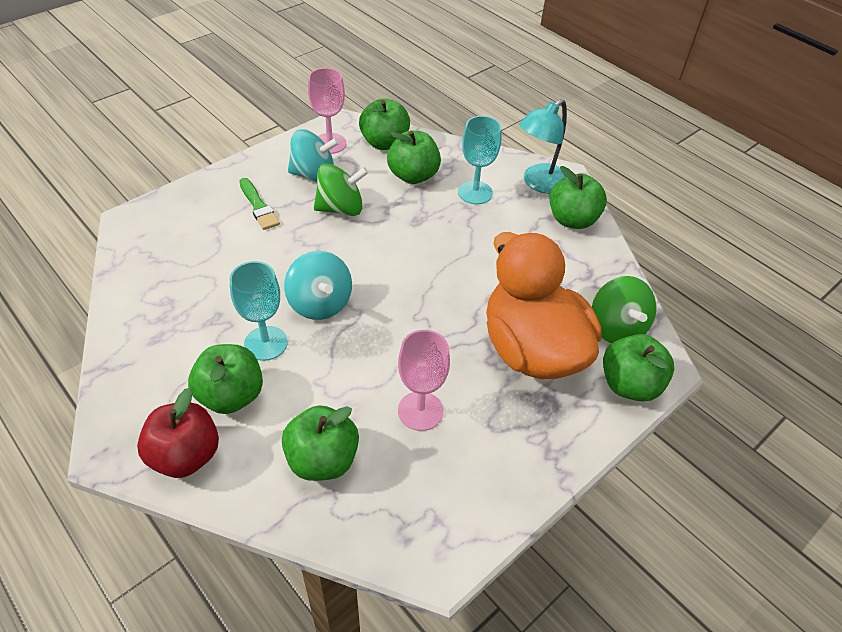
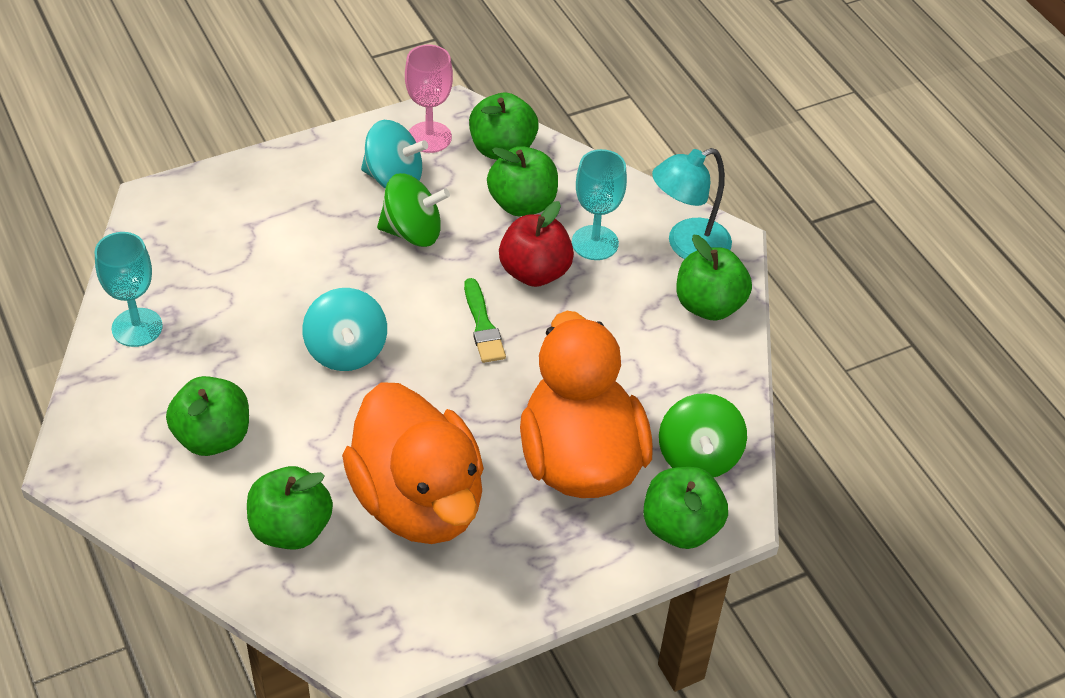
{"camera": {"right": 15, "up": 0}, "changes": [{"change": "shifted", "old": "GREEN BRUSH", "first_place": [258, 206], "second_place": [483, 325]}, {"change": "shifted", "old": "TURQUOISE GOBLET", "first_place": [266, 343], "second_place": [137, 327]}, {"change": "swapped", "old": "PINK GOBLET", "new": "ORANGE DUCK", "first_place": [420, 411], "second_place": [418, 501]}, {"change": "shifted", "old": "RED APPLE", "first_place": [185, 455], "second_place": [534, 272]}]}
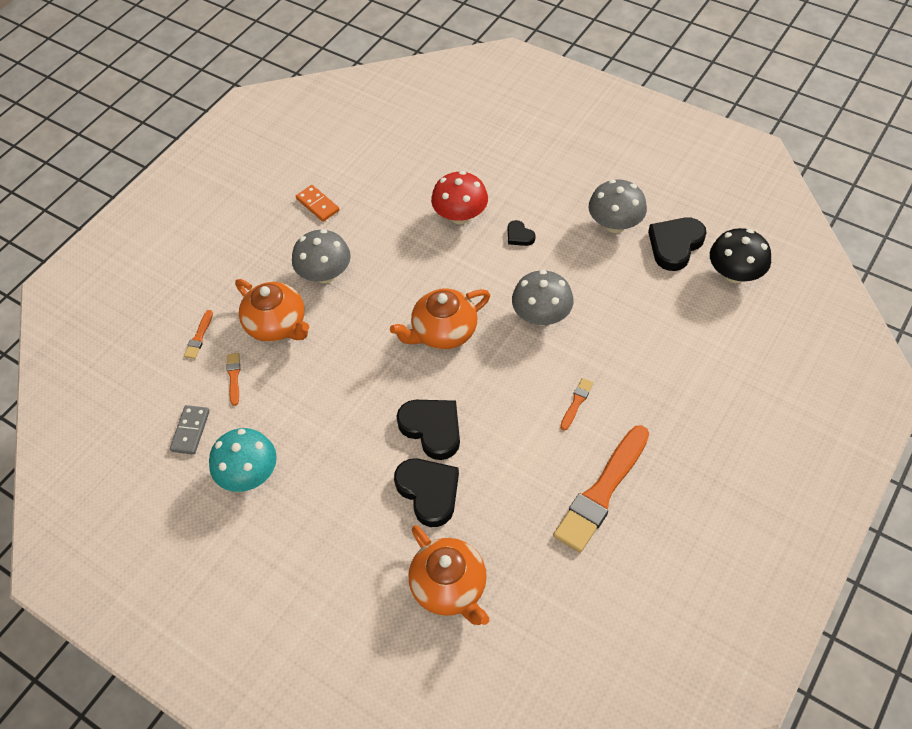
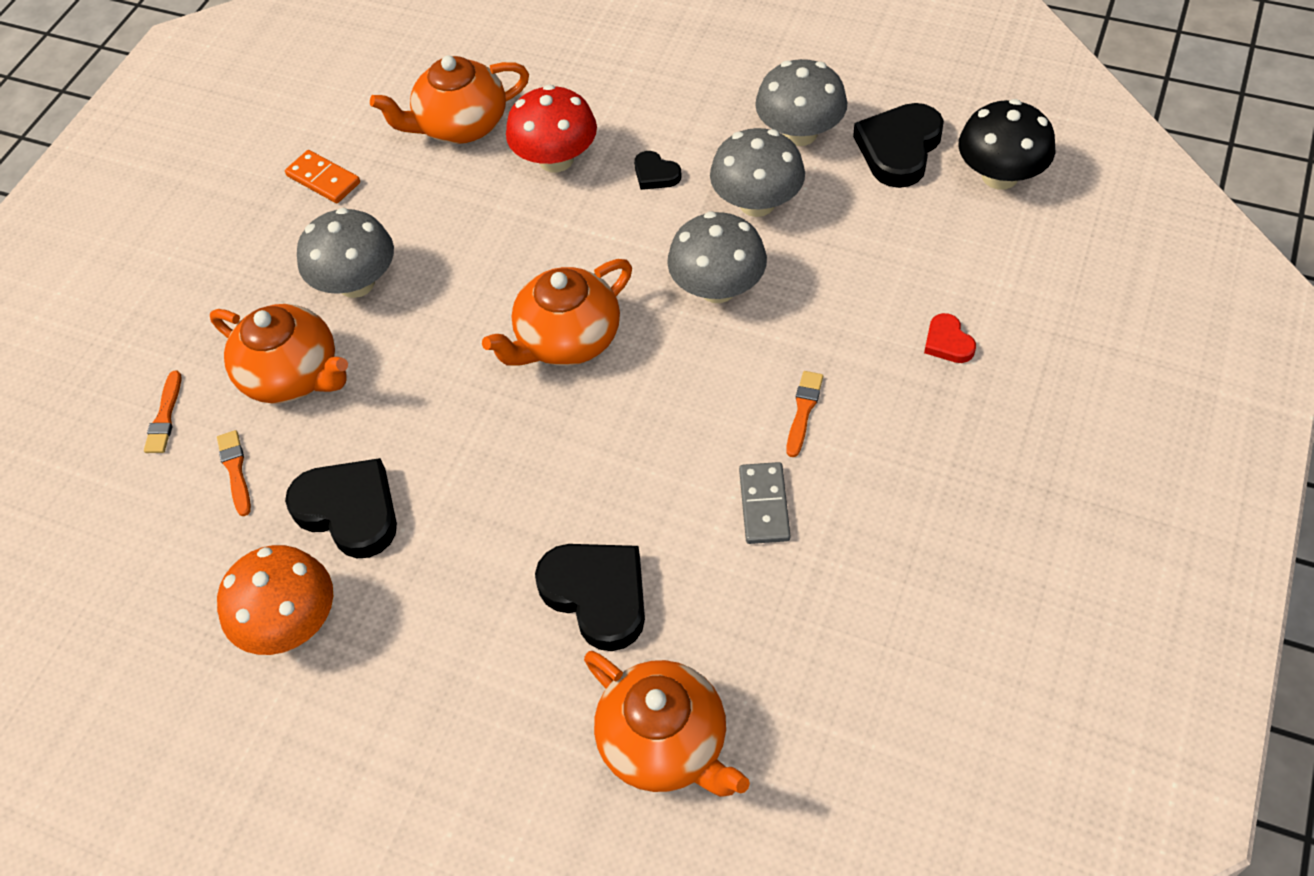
{"camera": {"right": -10, "up": 0}, "changes": [{"change": "shifted", "old": "BLACK HEART", "first_place": [432, 429], "second_place": [349, 511]}, {"change": "shifted", "old": "GREY DOMINO", "first_place": [190, 431], "second_place": [764, 505]}, {"change": "gone", "old": "ORANGE BRUSH", "first_place": [602, 491]}, {"change": "repainted", "old": "TURQUOISE MUSHROOM", "new": "ORANGE MUSHROOM", "first_place": [249, 474], "second_place": [291, 623]}, {"change": "new", "new": "ORANGE TEAPOT", "second_place": [460, 125]}, {"change": "new", "new": "GREY MUSHROOM", "second_place": [757, 203]}, {"change": "new", "new": "RED HEART", "second_place": [948, 342]}]}
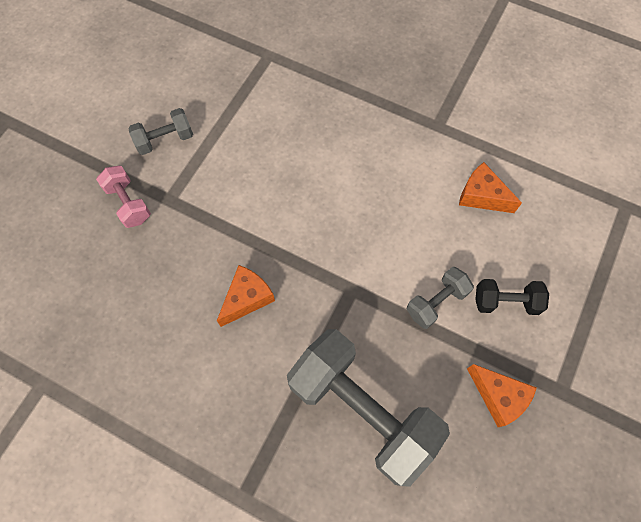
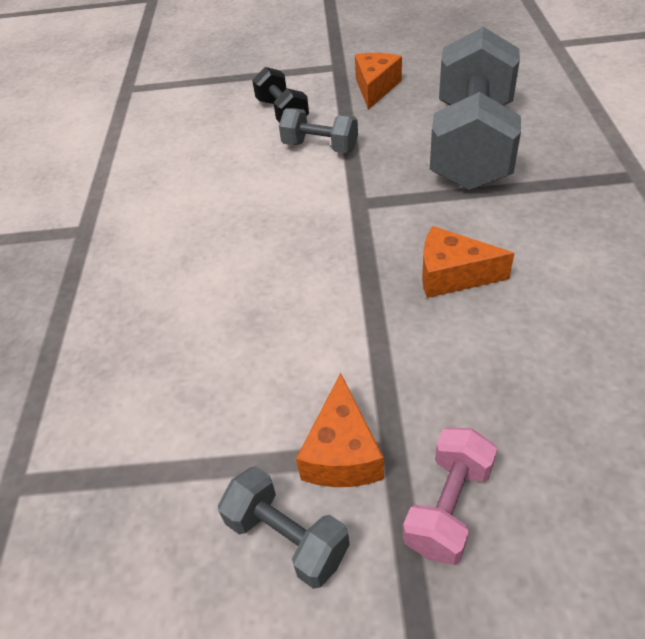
{"camera": {"right": -115, "up": -20}, "changes": [{"change": "shifted", "old": "ORANGE CHEESE", "first_place": [481, 196], "second_place": [342, 453]}]}
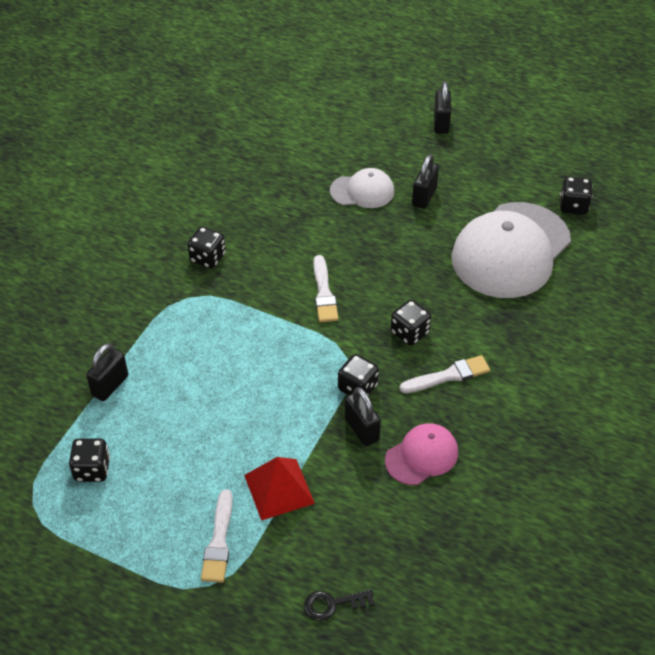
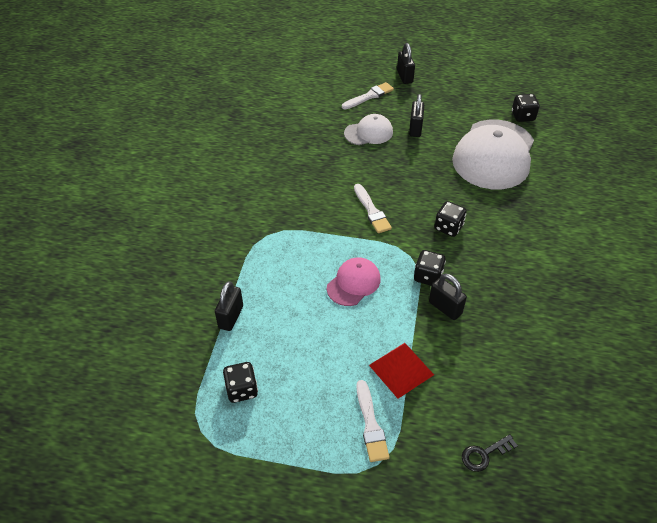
{"camera": {"right": -15, "up": 0}, "changes": [{"change": "gone", "old": "BLACK DICE", "first_place": [207, 258]}, {"change": "shifted", "old": "WHITE BRUSH", "first_place": [448, 376], "second_place": [369, 96]}, {"change": "shifted", "old": "PINK CAP", "first_place": [422, 456], "second_place": [353, 283]}]}
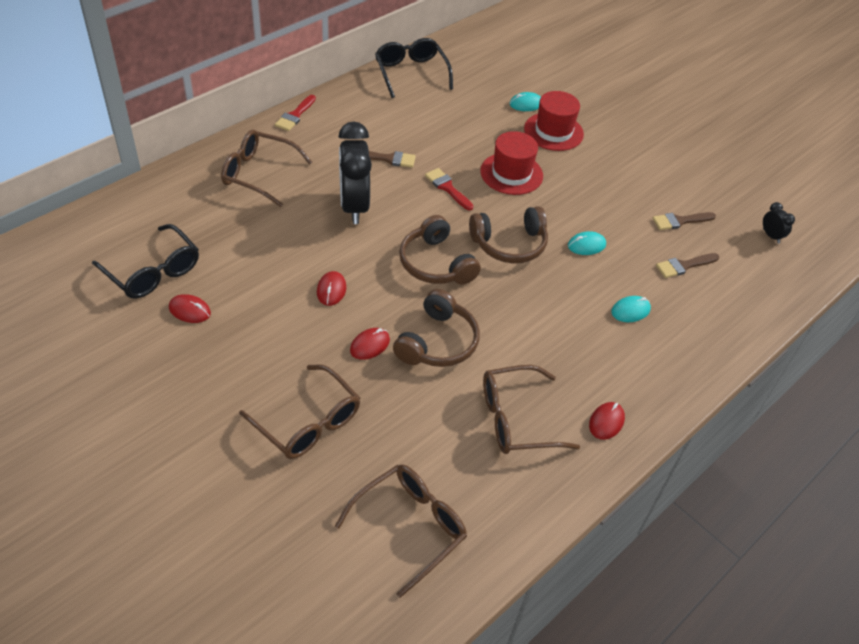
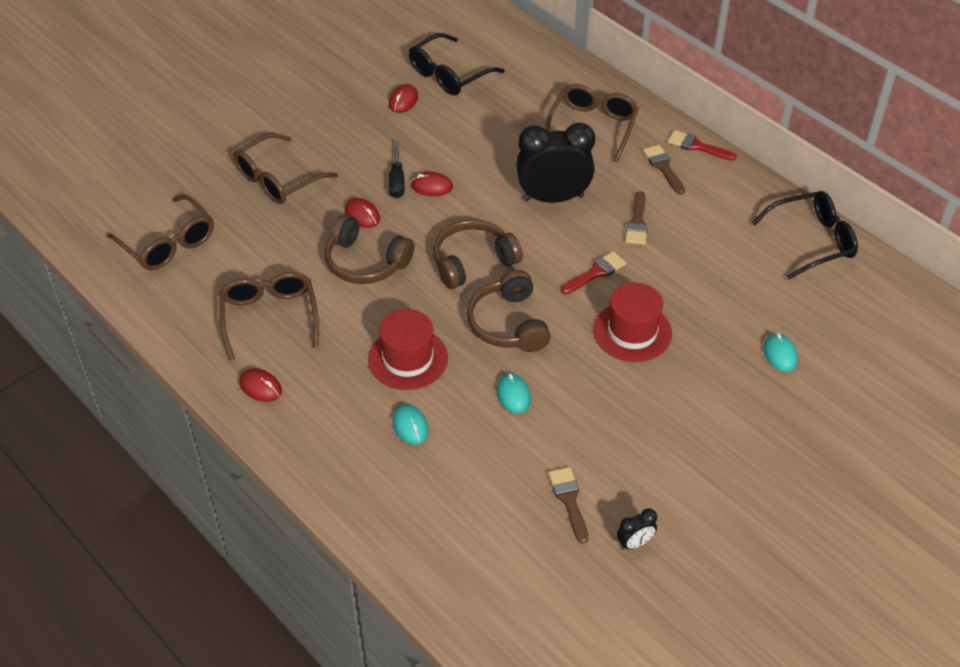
{"camera": {"right": 95, "up": 0}, "changes": [{"change": "shifted", "old": "RED HAT", "first_place": [553, 131], "second_place": [408, 359]}, {"change": "shifted", "old": "BLACK CLOCK", "first_place": [771, 236], "second_place": [635, 543]}, {"change": "shifted", "old": "BROWN BRUSH", "first_place": [684, 266], "second_place": [663, 167]}, {"change": "new", "new": "BLACK SCREWDRIVER", "second_place": [397, 180]}]}
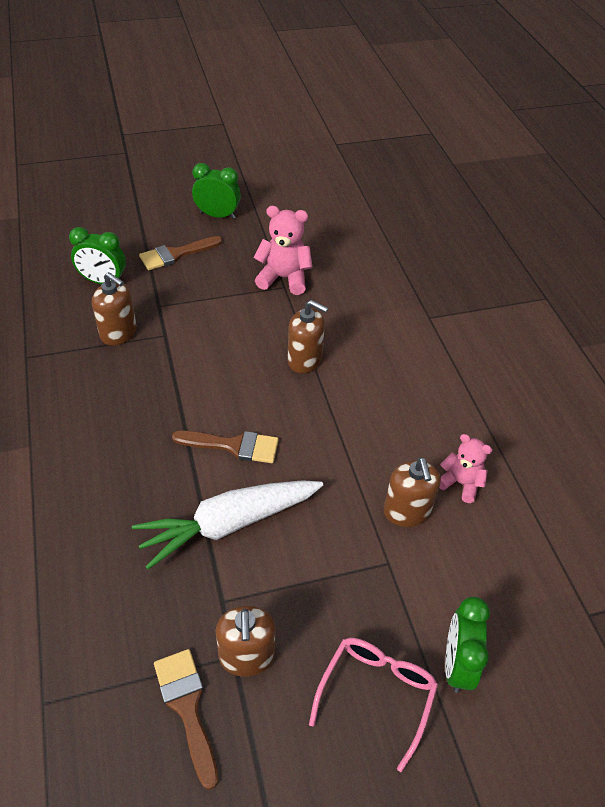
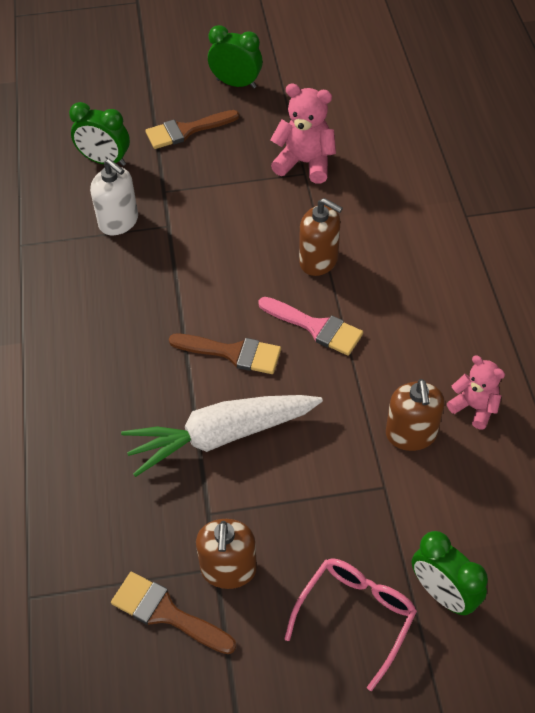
{"camera": {"right": 10, "up": 5}, "changes": [{"change": "repainted", "old": "BROWN SOAP DISPENSER", "new": "WHITE SOAP DISPENSER", "first_place": [118, 333], "second_place": [119, 221]}, {"change": "rotated", "old": "GREEN CLOCK", "first_place": [457, 664], "second_place": [443, 593], "degrees": -60}, {"change": "rotated", "old": "BROWN BRUSH", "first_place": [187, 707], "second_place": [166, 613], "degrees": -45}, {"change": "new", "new": "PINK BRUSH", "second_place": [316, 327]}]}
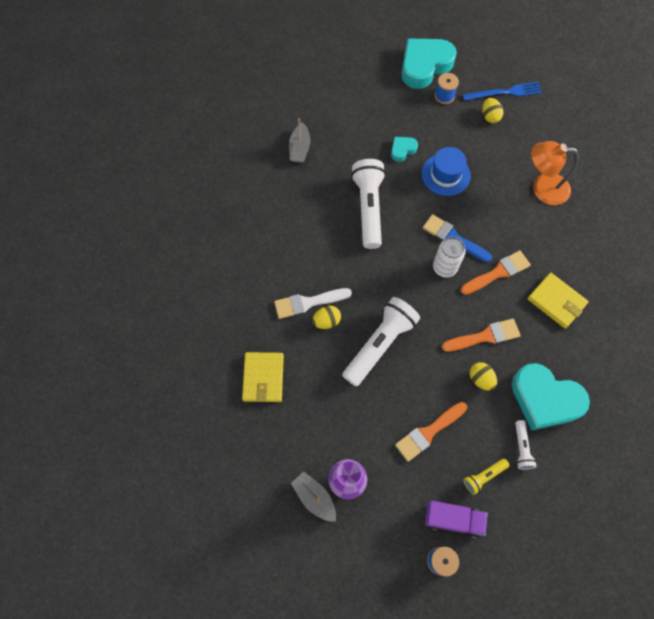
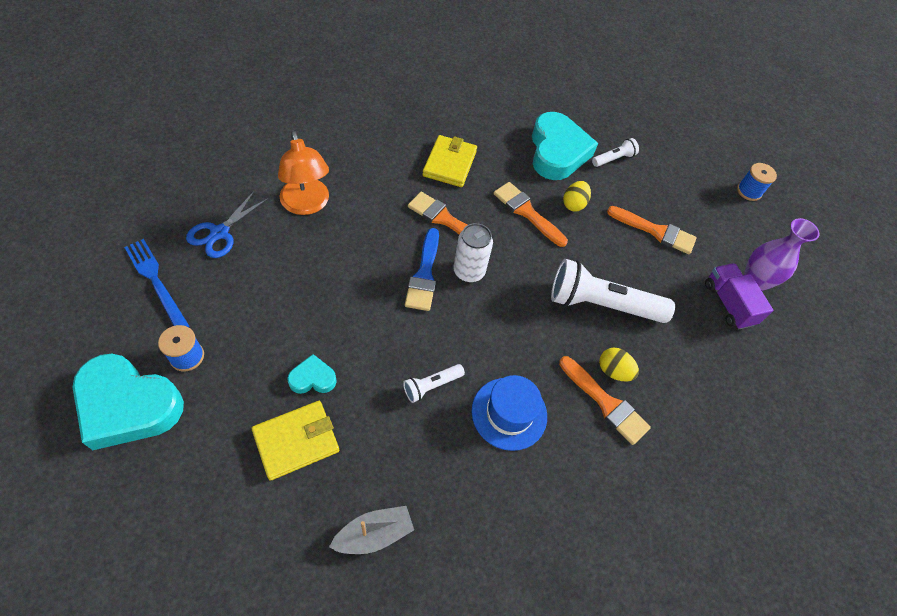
{"camera": {"right": -125, "up": -10}, "changes": [{"change": "gone", "old": "YELLOW EGG", "first_place": [490, 116]}, {"change": "rotated", "old": "TURQUOISE HEART", "first_place": [402, 150], "second_place": [313, 378], "degrees": 150}, {"change": "shifted", "old": "BLUE HAT", "first_place": [445, 175], "second_place": [509, 413]}, {"change": "scaled", "old": "WHITE FLASHLIGHT", "first_place": [368, 208], "second_place": [431, 386], "factor": 0.47}, {"change": "repainted", "old": "WHITE BRUSH", "new": "ORANGE BRUSH", "first_place": [308, 303], "second_place": [606, 403]}, {"change": "shifted", "old": "YELLOW WALLET", "first_place": [263, 378], "second_place": [296, 441]}, {"change": "gone", "old": "YELLOW FLASHLIGHT", "first_place": [483, 476]}, {"change": "gone", "old": "GREY BOAT", "first_place": [314, 498]}, {"change": "shifted", "old": "PURPLE TRUCK", "first_place": [453, 519], "second_place": [728, 303]}, {"change": "new", "new": "BLUE SCISSORS", "second_place": [220, 233]}]}
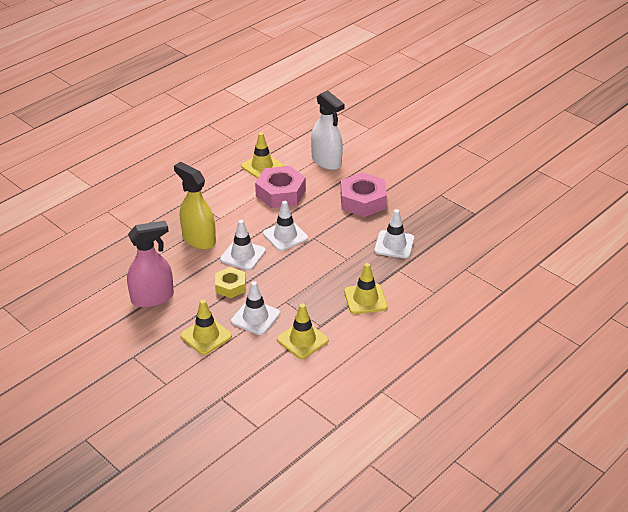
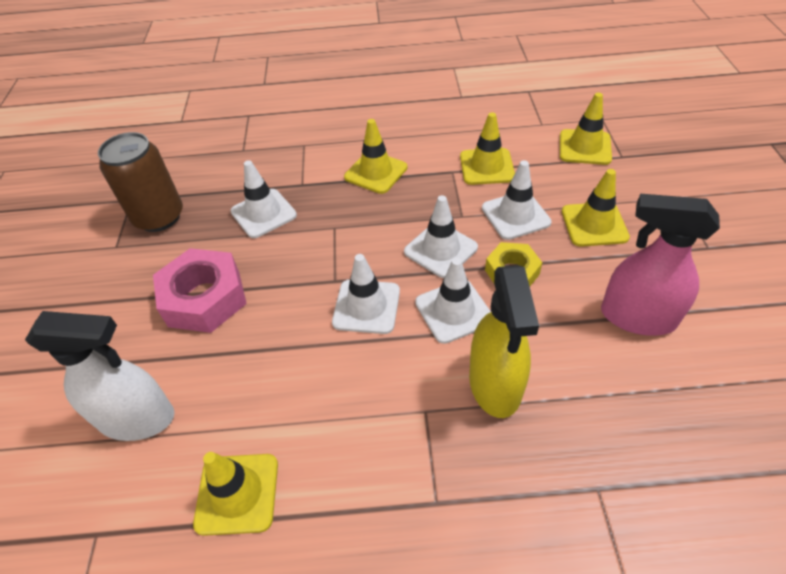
{"camera": {"right": -135, "up": 10}, "changes": [{"change": "rotated", "old": "WHITE SPRAY BOTTLE", "first_place": [326, 161], "second_place": [137, 418], "degrees": 90}, {"change": "gone", "old": "PINK NUT", "first_place": [280, 193]}, {"change": "new", "new": "YELLOW TRAFFIC CONE", "second_place": [584, 147]}, {"change": "new", "new": "BROWN CAN", "second_place": [159, 217]}, {"change": "new", "new": "WHITE TRAFFIC CONE", "second_place": [440, 249]}]}
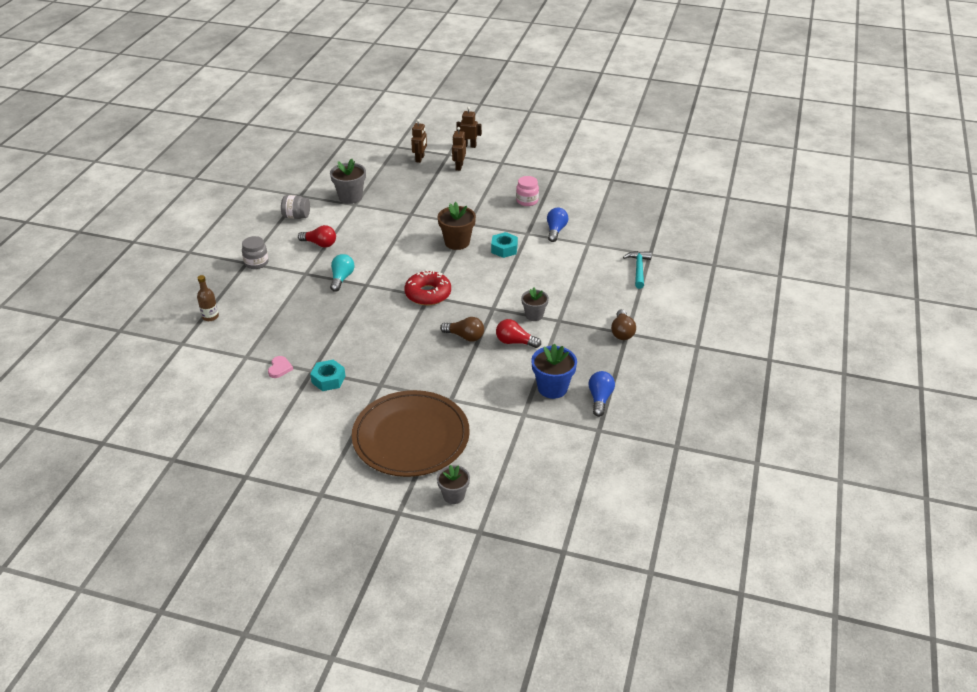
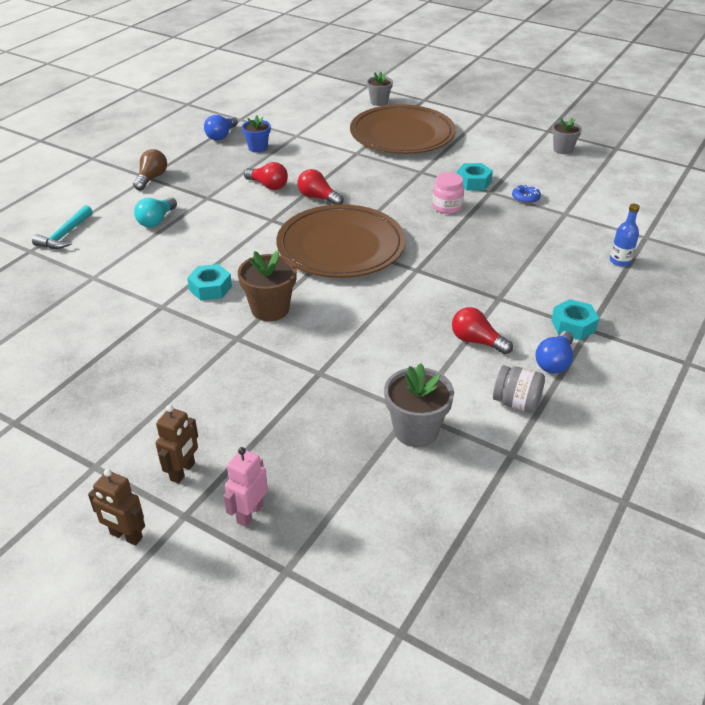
{"camera": {"right": -165, "up": 0}, "changes": [{"change": "repainted", "old": "BROWN ROBOT", "new": "PINK ROBOT", "first_place": [420, 159], "second_place": [249, 514]}, {"change": "shifted", "old": "PINK JAR", "first_place": [527, 201], "second_place": [447, 207]}, {"change": "shifted", "old": "BLUE LIGHT BULB", "first_place": [556, 230], "second_place": [554, 362]}, {"change": "swapped", "old": "GREY JAR", "new": "TURQUOISE NUT", "first_place": [256, 263], "second_place": [573, 325]}, {"change": "shifted", "old": "TURQUOISE LIGHT BULB", "first_place": [341, 278], "second_place": [156, 220]}, {"change": "swapped", "old": "RED DONUT", "new": "BROWN PLATE", "first_place": [428, 294], "second_place": [341, 246]}, {"change": "repainted", "old": "BROWN BOTTLE", "new": "BLUE BOTTLE", "first_place": [210, 316], "second_place": [620, 261]}, {"change": "shifted", "old": "GREY FLOWER POT", "first_place": [534, 315], "second_place": [563, 149]}, {"change": "repainted", "old": "BROWN LIGHT BULB", "new": "RED LIGHT BULB", "first_place": [465, 336], "second_place": [318, 198]}, {"change": "scaled", "old": "BLUE FLOWER POT", "first_place": [552, 388], "second_place": [258, 148], "factor": 0.66}, {"change": "swapped", "old": "PINK HEART", "new": "BLUE DONUT", "first_place": [279, 368], "second_place": [525, 198]}]}
